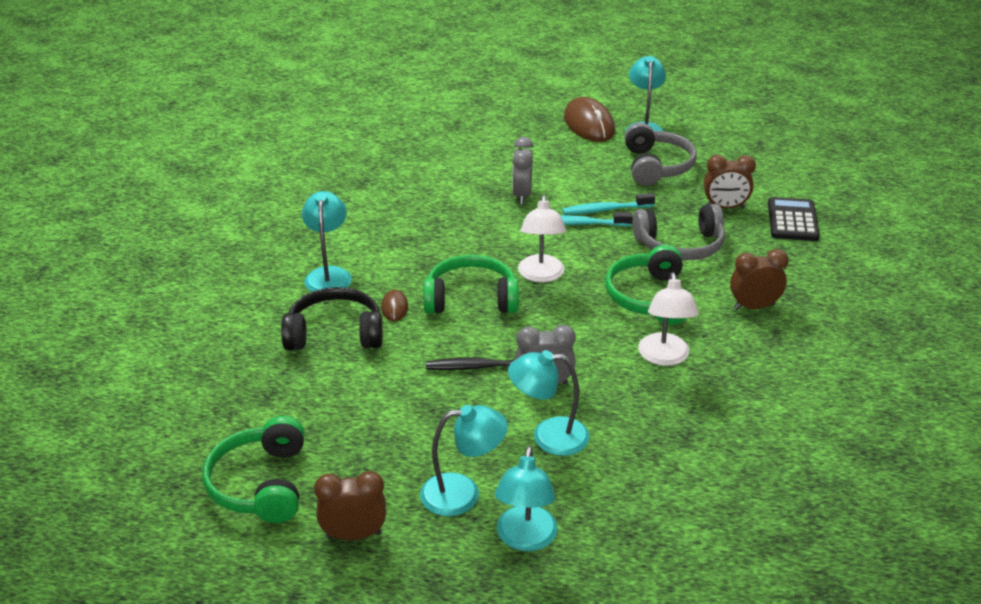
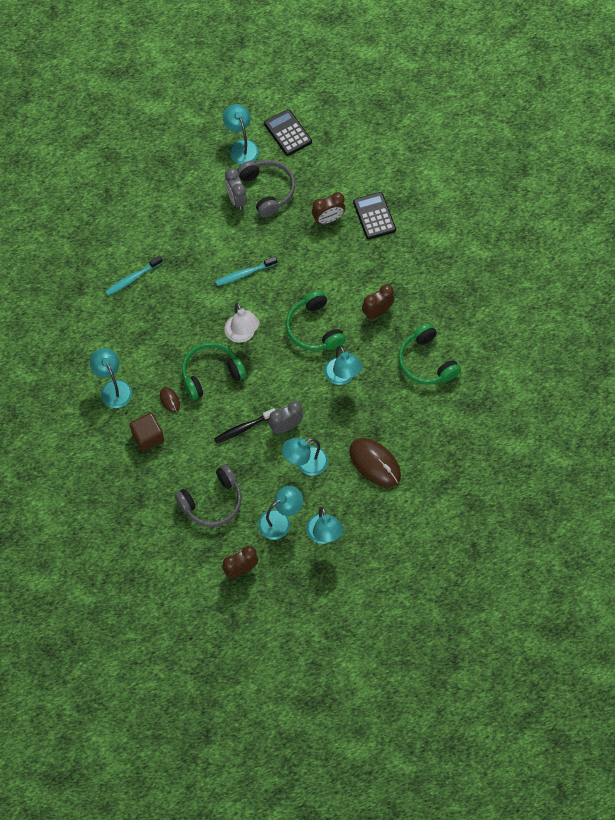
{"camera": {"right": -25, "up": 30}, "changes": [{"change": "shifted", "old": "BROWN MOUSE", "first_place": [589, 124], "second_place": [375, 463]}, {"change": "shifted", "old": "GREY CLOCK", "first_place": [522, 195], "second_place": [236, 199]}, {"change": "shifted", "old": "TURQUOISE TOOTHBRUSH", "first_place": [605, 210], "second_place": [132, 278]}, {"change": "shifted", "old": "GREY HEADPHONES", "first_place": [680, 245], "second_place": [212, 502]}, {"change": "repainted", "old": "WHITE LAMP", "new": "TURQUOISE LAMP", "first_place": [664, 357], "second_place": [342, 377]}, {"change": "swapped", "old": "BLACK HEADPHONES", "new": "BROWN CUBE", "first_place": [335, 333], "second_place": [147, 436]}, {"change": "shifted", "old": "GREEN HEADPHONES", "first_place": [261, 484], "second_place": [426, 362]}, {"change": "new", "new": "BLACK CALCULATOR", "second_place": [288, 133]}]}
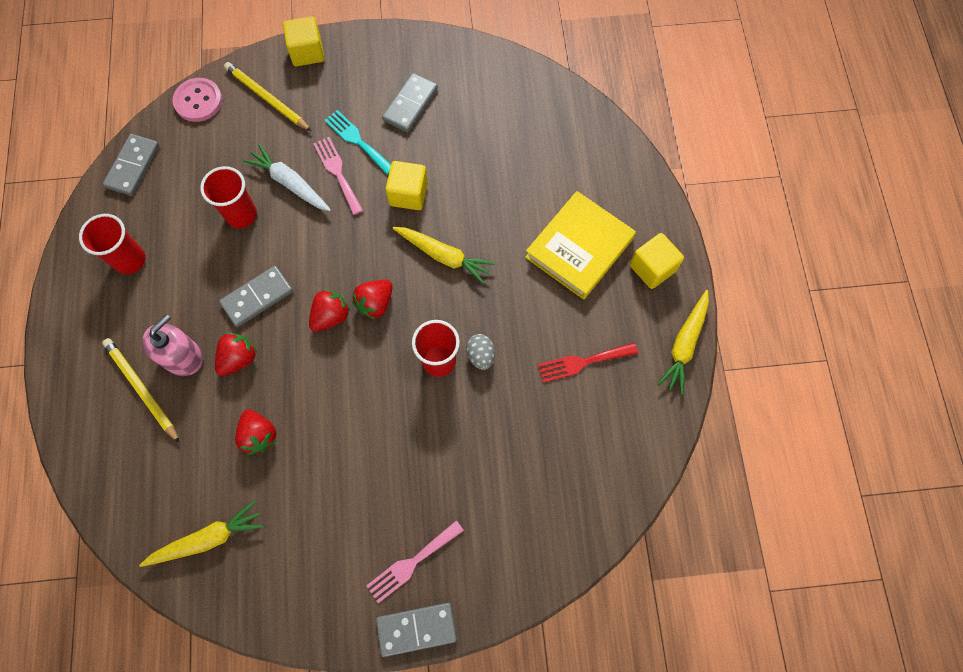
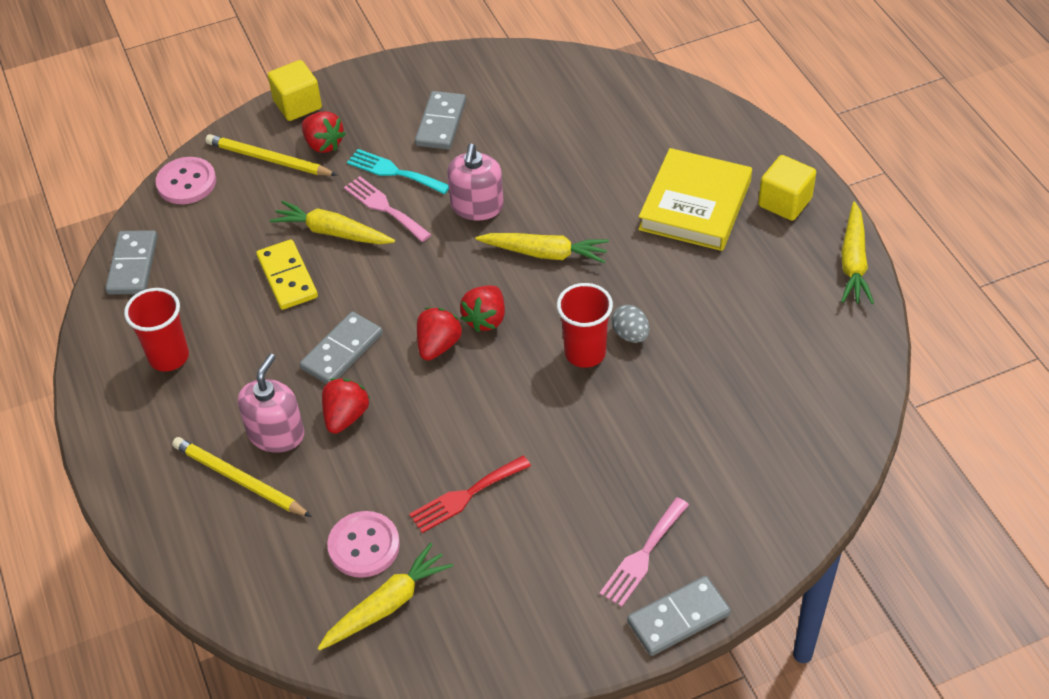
{"camera": {"right": -15, "up": -20}, "changes": [{"change": "repainted", "old": "WHITE CARROT", "new": "YELLOW CARROT", "first_place": [290, 183], "second_place": [332, 232]}, {"change": "swapped", "old": "YELLOW CUBE", "new": "PINK SOAP DISPENSER", "first_place": [408, 194], "second_place": [477, 206]}, {"change": "swapped", "old": "RED CUP", "new": "YELLOW DOMINO", "first_place": [241, 215], "second_place": [287, 277]}, {"change": "shifted", "old": "RED FORK", "first_place": [583, 362], "second_place": [466, 495]}, {"change": "shifted", "old": "RED STRAWBERRY", "first_place": [259, 435], "second_place": [323, 144]}, {"change": "new", "new": "PINK BUTTON", "second_place": [364, 546]}]}
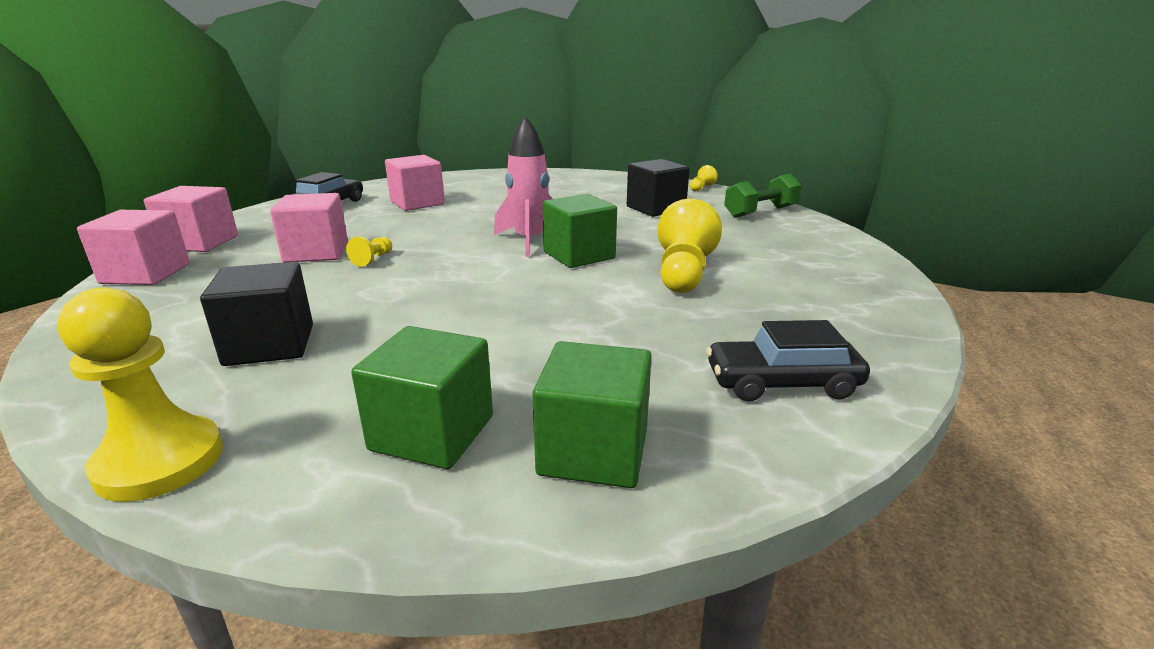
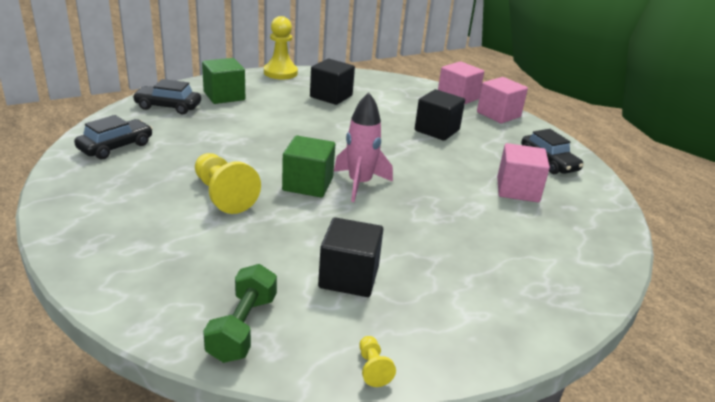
{"camera": {"right": 130, "up": 5}, "changes": [{"change": "repainted", "old": "PINK CUBE", "new": "BLACK CUBE", "first_place": [316, 252], "second_place": [437, 130]}, {"change": "gone", "old": "YELLOW PAWN", "first_place": [373, 259]}, {"change": "swapped", "old": "GREEN CUBE", "new": "BLACK CAR", "first_place": [593, 451], "second_place": [168, 107]}]}
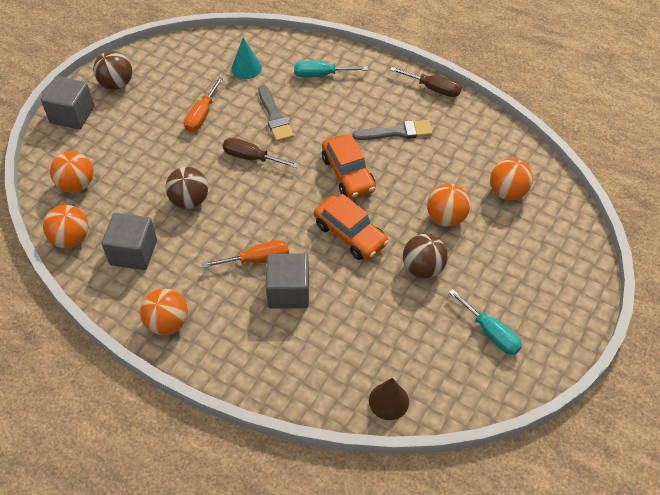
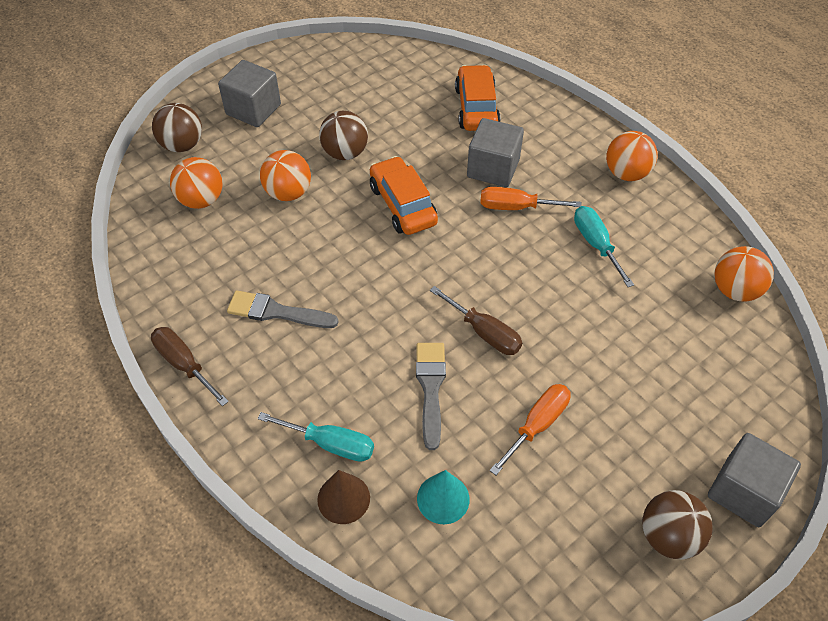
{"camera": {"right": -160, "up": 0}, "changes": [{"change": "shifted", "old": "ORANGE CAR", "first_place": [348, 174], "second_place": [476, 108]}, {"change": "gone", "old": "ORANGE BALL", "first_place": [77, 185]}, {"change": "shifted", "old": "BROWN BALL", "first_place": [189, 200], "second_place": [182, 145]}, {"change": "shifted", "old": "GREY CUBE", "first_place": [133, 252], "second_place": [253, 109]}, {"change": "shifted", "old": "TURQUOISE SCREWDRIVER", "first_place": [491, 333], "second_place": [596, 244]}, {"change": "shifted", "old": "BROWN CONE", "first_place": [388, 401], "second_place": [343, 498]}]}
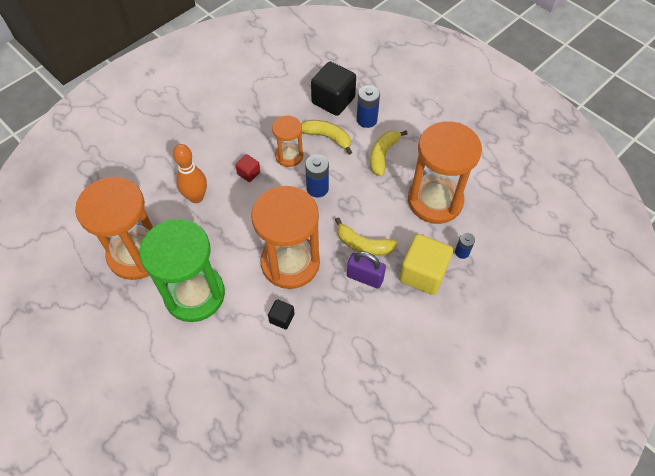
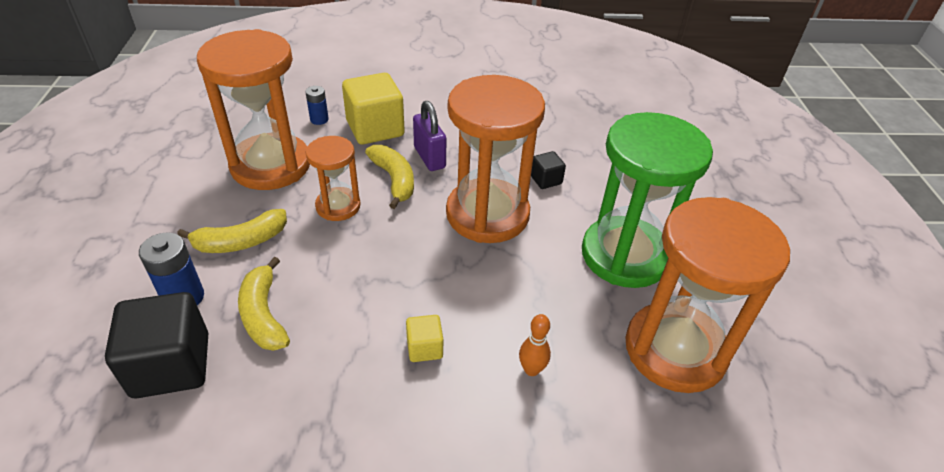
{"camera": {"right": -140, "up": -15}, "changes": [{"change": "shifted", "old": "ORANGE HOURGLASS", "first_place": [289, 156], "second_place": [338, 206]}, {"change": "scaled", "old": "ORANGE BOWLING PIN", "first_place": [196, 197], "second_place": [531, 370], "factor": 0.56}, {"change": "repainted", "old": "RED CUBE", "new": "YELLOW CUBE", "first_place": [249, 173], "second_place": [424, 348]}, {"change": "gone", "old": "BLUE BATTERY", "first_place": [317, 188]}]}
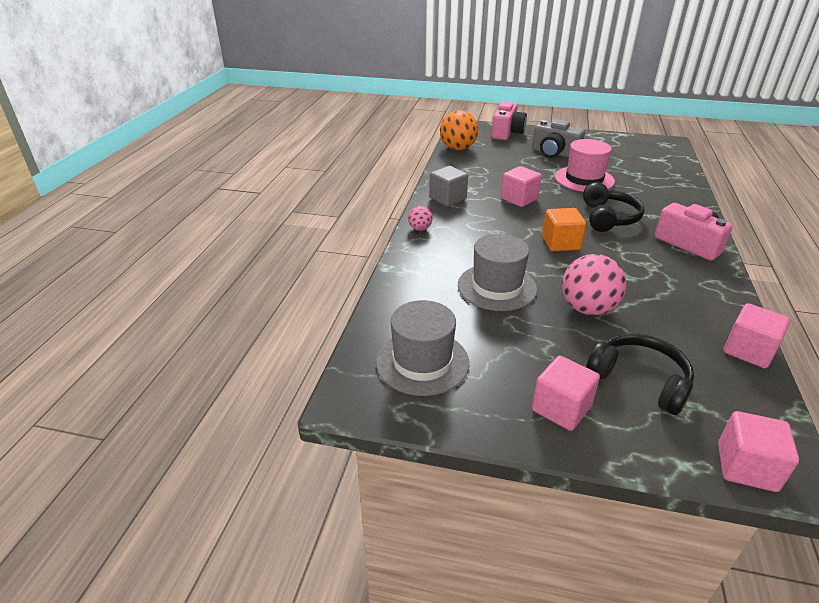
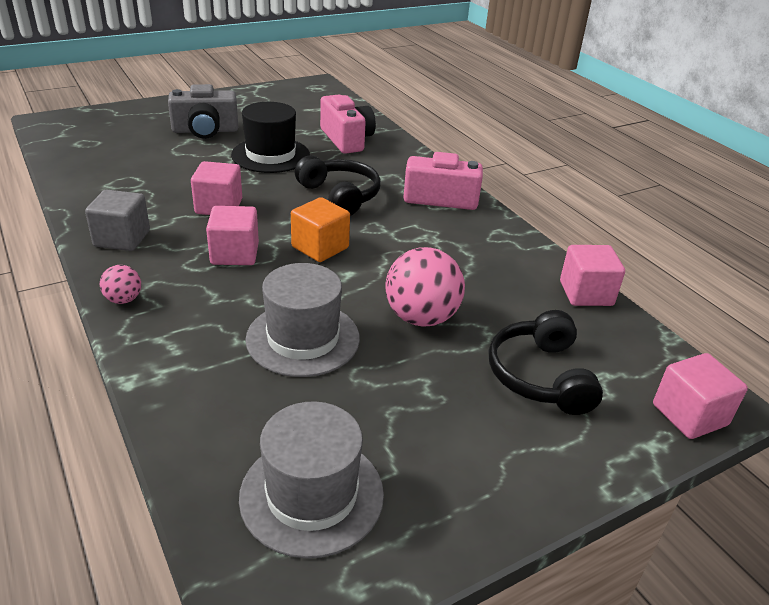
{"camera": {"right": -45, "up": 0}, "changes": [{"change": "shifted", "old": "PINK CAMERA", "first_place": [506, 133], "second_place": [346, 139]}, {"change": "gone", "old": "ORANGE BALL", "first_place": [458, 148]}, {"change": "repainted", "old": "PINK HAT", "new": "BLACK HAT", "first_place": [584, 179], "second_place": [270, 155]}, {"change": "rotated", "old": "BLACK HEADPHONES", "first_place": [639, 380], "second_place": [540, 376], "degrees": -90}, {"change": "shifted", "old": "PINK CUBE", "first_place": [561, 408], "second_place": [235, 254]}]}
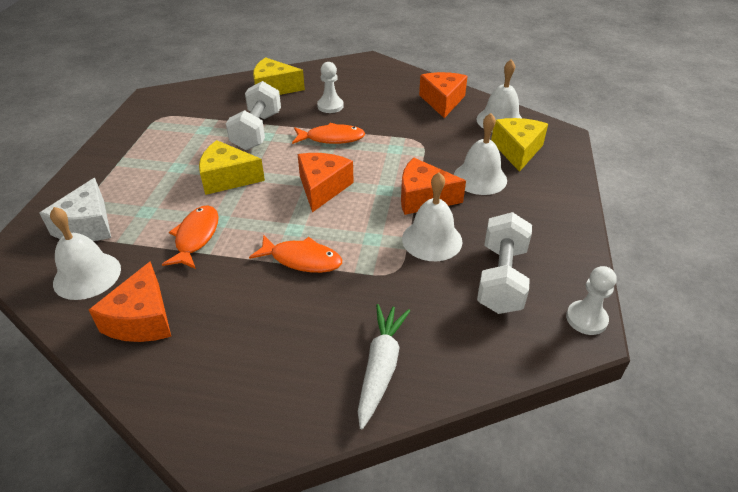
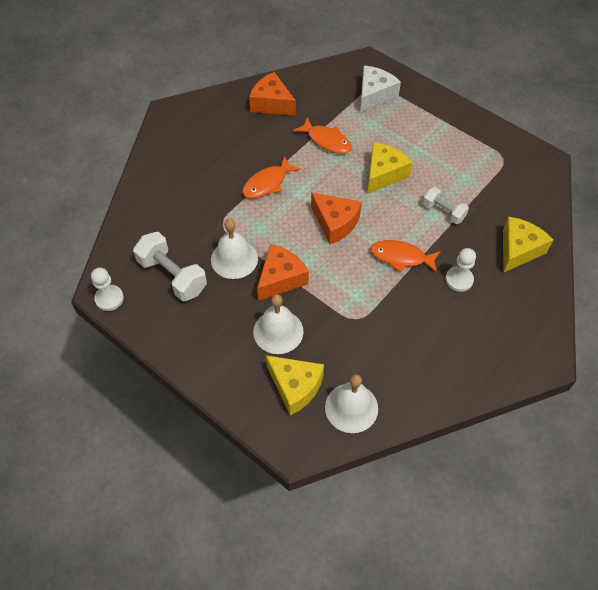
{"camera": {"right": 120, "up": 15}, "changes": [{"change": "gone", "old": "ORANGE CHEESE", "first_place": [442, 101]}, {"change": "scaled", "old": "WHITE DUMBBELL", "first_place": [257, 131], "second_place": [443, 212], "factor": 0.61}, {"change": "rotated", "old": "ORANGE FISH", "first_place": [332, 138], "second_place": [401, 257], "degrees": 75}, {"change": "rotated", "old": "WHITE CHEESE", "first_place": [87, 225], "second_place": [374, 95], "degrees": 90}, {"change": "gone", "old": "WHITE BELL", "first_place": [87, 275]}, {"change": "gone", "old": "WHITE CARROT", "first_place": [381, 367]}]}
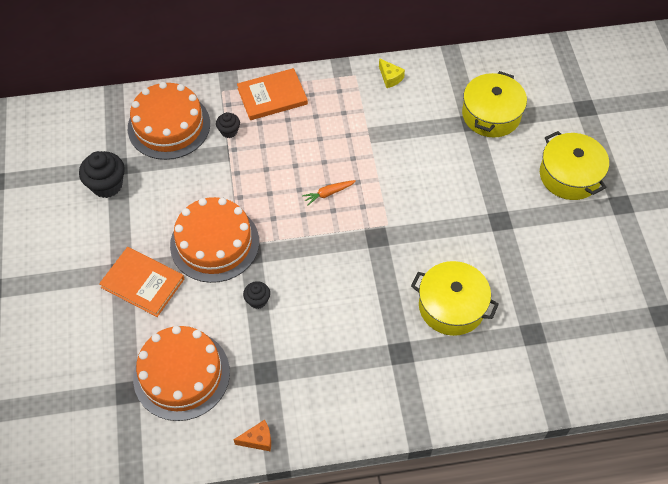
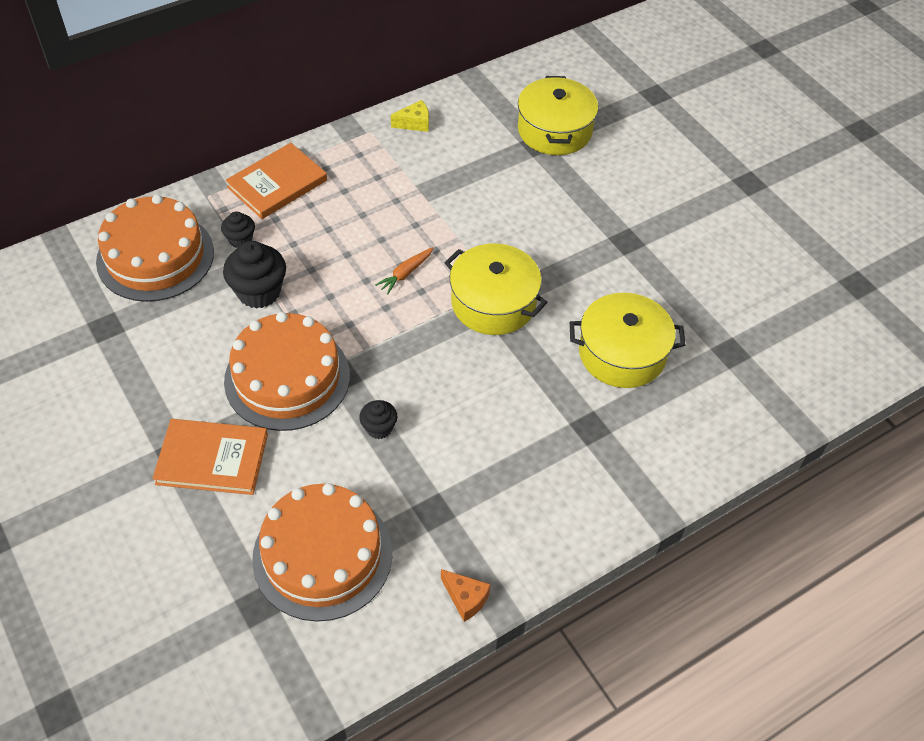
{"camera": {"right": -25, "up": -5}, "changes": [{"change": "rotated", "old": "YELLOW CHEESE", "first_place": [390, 78], "second_place": [414, 123], "degrees": -45}, {"change": "shifted", "old": "YELLOW POT", "first_place": [569, 175], "second_place": [493, 303]}, {"change": "shifted", "old": "BLACK CUPCAKE", "first_place": [107, 185], "second_place": [259, 292]}, {"change": "rotated", "old": "ORANGE CHEESE", "first_place": [258, 440], "second_place": [466, 598], "degrees": 75}]}
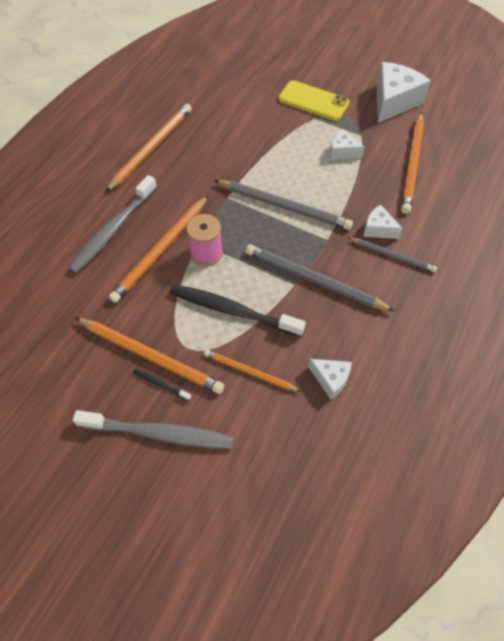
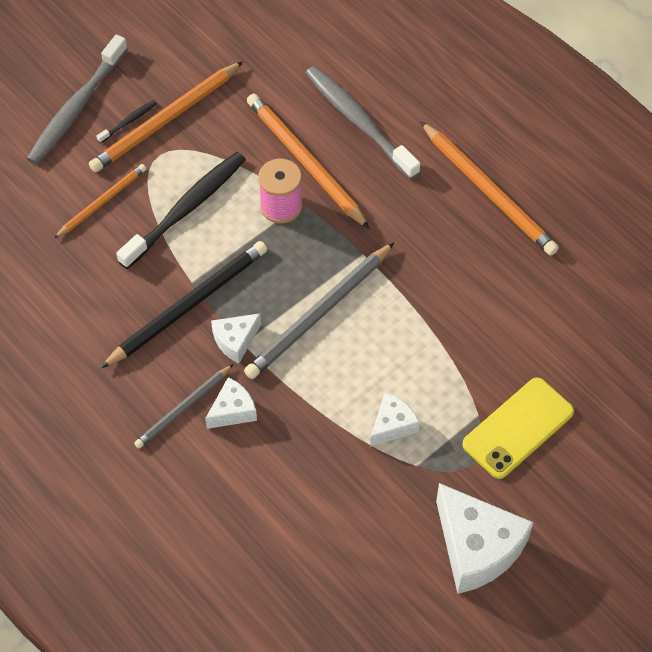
{"camera": {"right": 110, "up": 0}, "changes": [{"change": "gone", "old": "ORANGE PENCIL", "first_place": [412, 164]}, {"change": "repainted", "old": "GREY PENCIL", "new": "BLACK PENCIL", "first_place": [314, 280], "second_place": [188, 305]}, {"change": "shifted", "old": "WHITE CHEESE", "first_place": [330, 379], "second_place": [235, 341]}]}
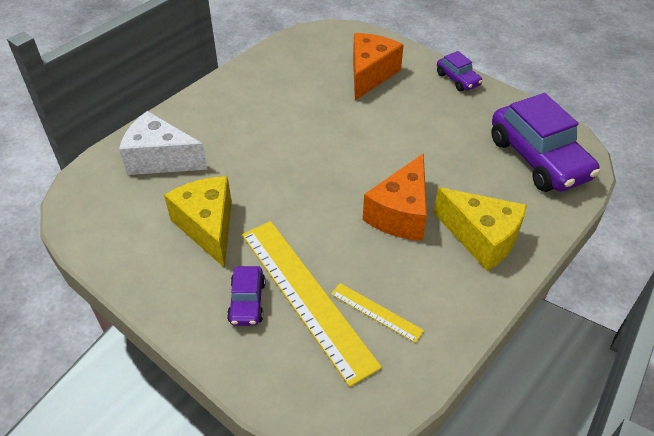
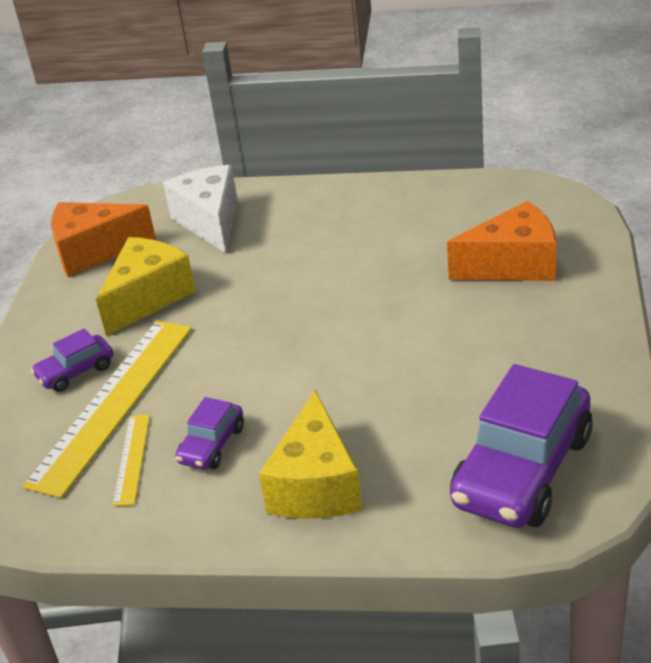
{"camera": {"right": 60, "up": -10}, "changes": [{"change": "shifted", "old": "PURPLE CAR", "first_place": [457, 79], "second_place": [212, 445]}, {"change": "shifted", "old": "ORANGE CHEESE", "first_place": [401, 214], "second_place": [94, 252]}]}
